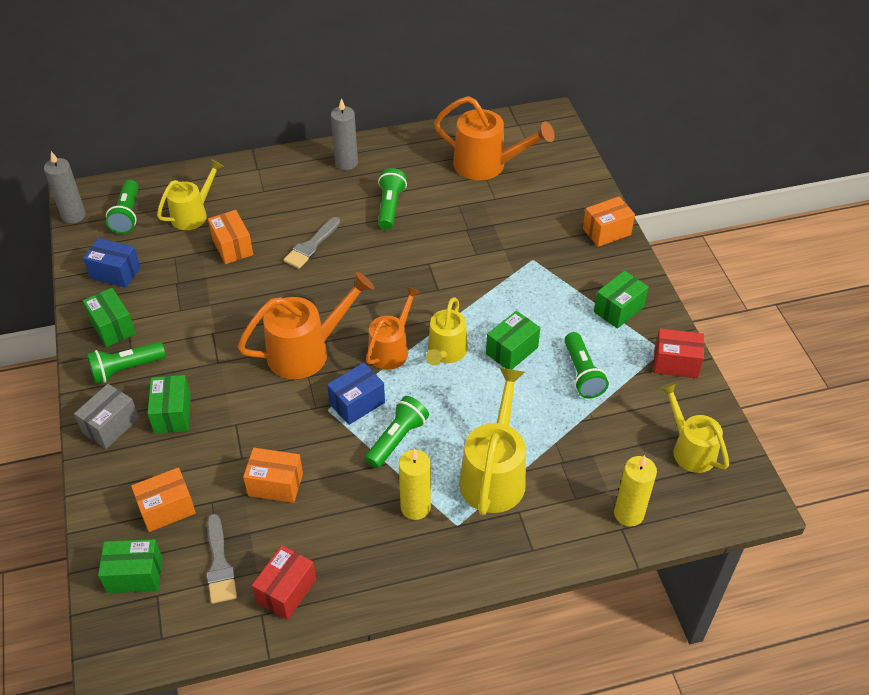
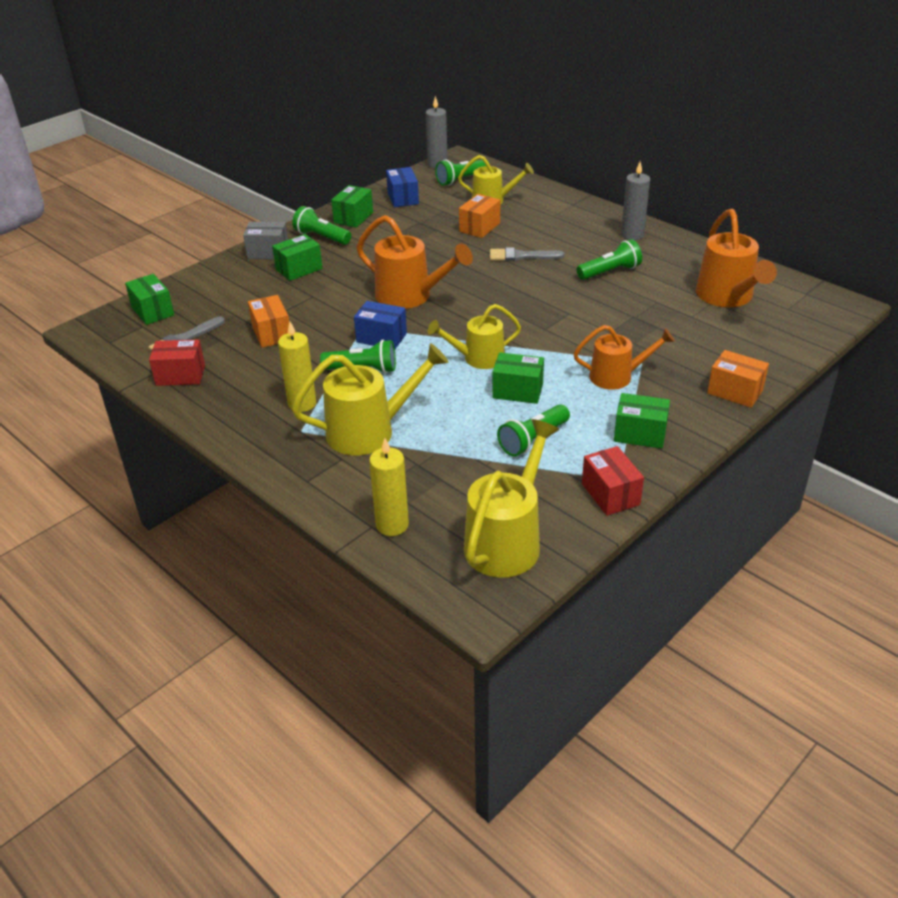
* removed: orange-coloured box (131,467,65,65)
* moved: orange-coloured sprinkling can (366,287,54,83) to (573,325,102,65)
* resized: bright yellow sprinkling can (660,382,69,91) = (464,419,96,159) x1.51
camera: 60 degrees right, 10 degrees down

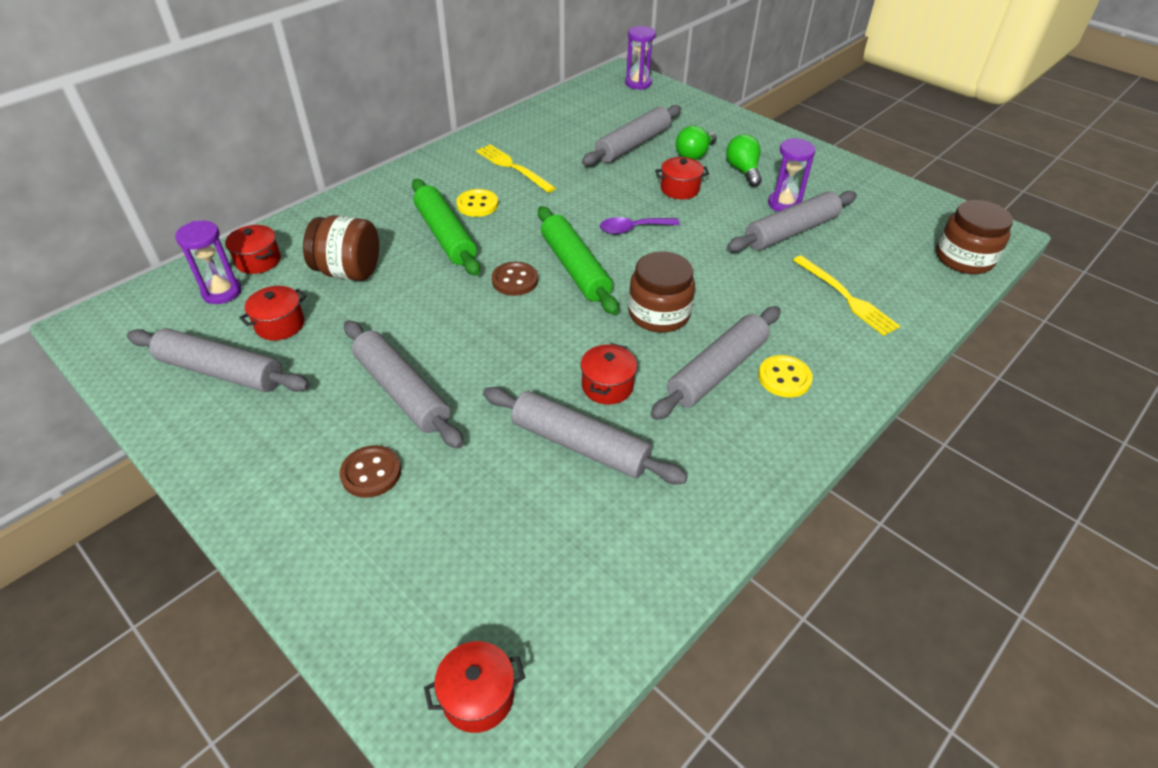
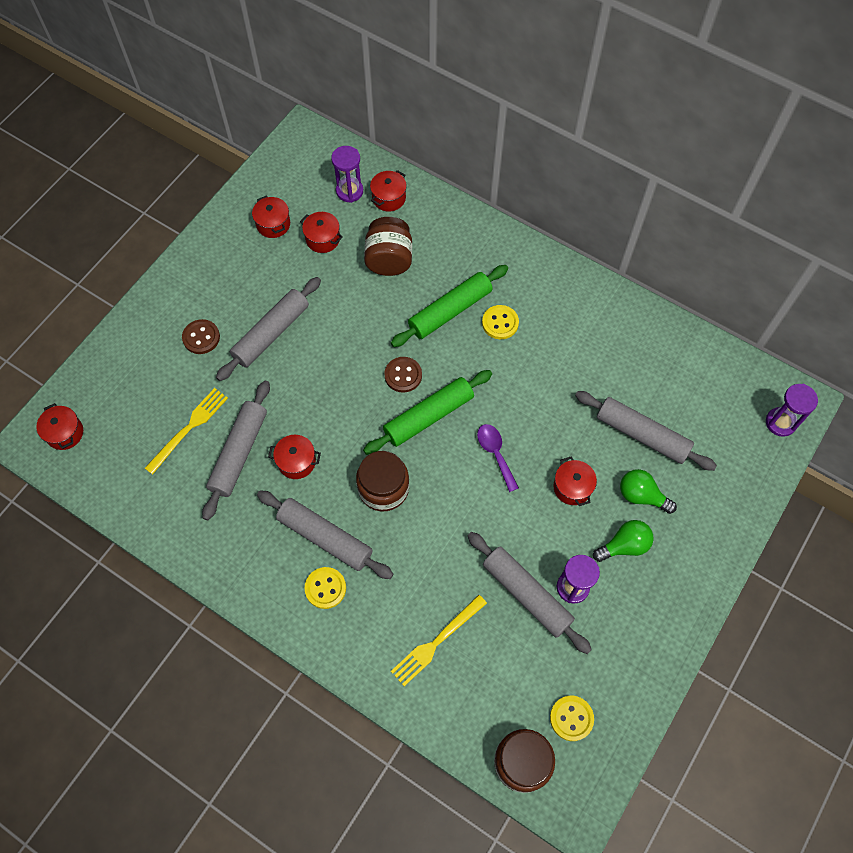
* replaced: grey dough roller (127,328,183,64) to scarlet cooking pot (252,195,38,43)
* moved: bright yellow table fork (476,144,80,49) to (145,388,83,87)
* added: bright yellow sewing button (550,696,44,45)
camera: 80 degrees right, 20 degrees up

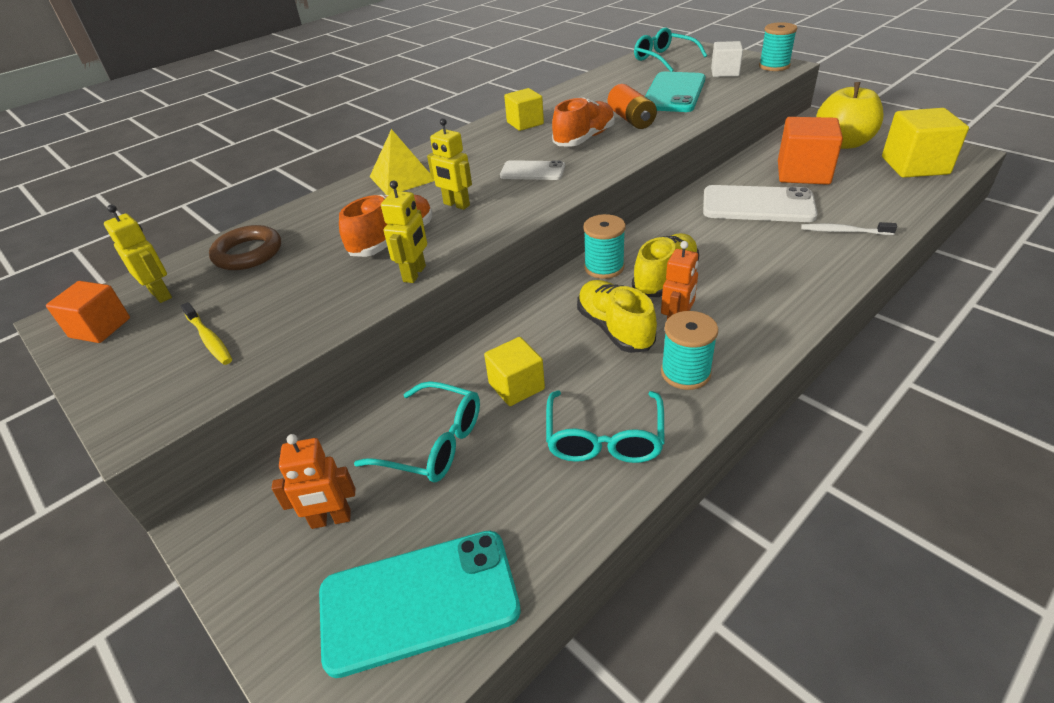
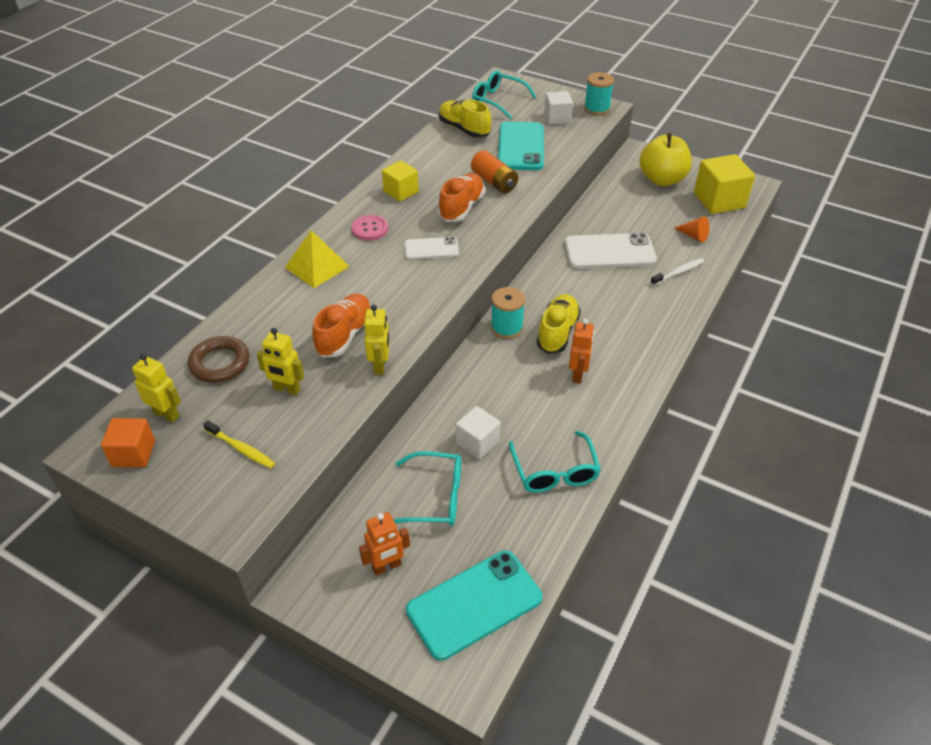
* moved: bright yellow robot (427,118,45,92) to (257,328,47,67)
* recoloured: bright yellow cube (484,337,61,69) to white cube (456,406,45,53)
* moved: bright yellow sneaker (577,280,80,73) to (439,100,52,38)
* removed: teal bobbin (661,311,57,79)
* removed: orange-coloured cube (778,117,65,68)
* turned: white dental brush (801,222,96,13) = (650,258,54,28) 150 degrees clockwise
* added: rose-pink sewing button (351,215,37,26)
* added: orange-coloured solid cone (674,216,35,26)
camera: 20 degrees left, 5 degrees up

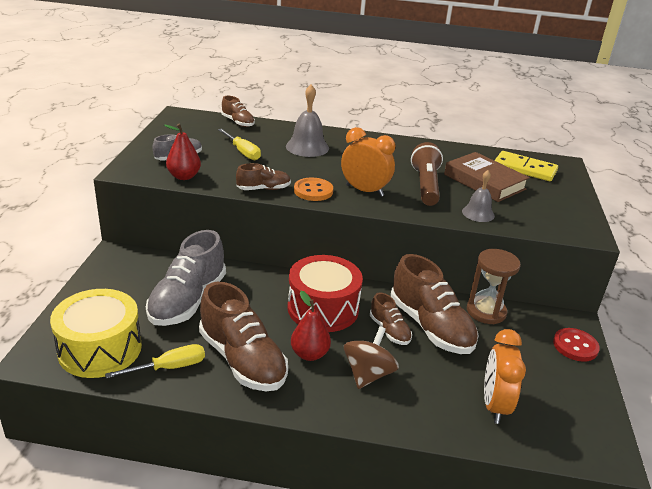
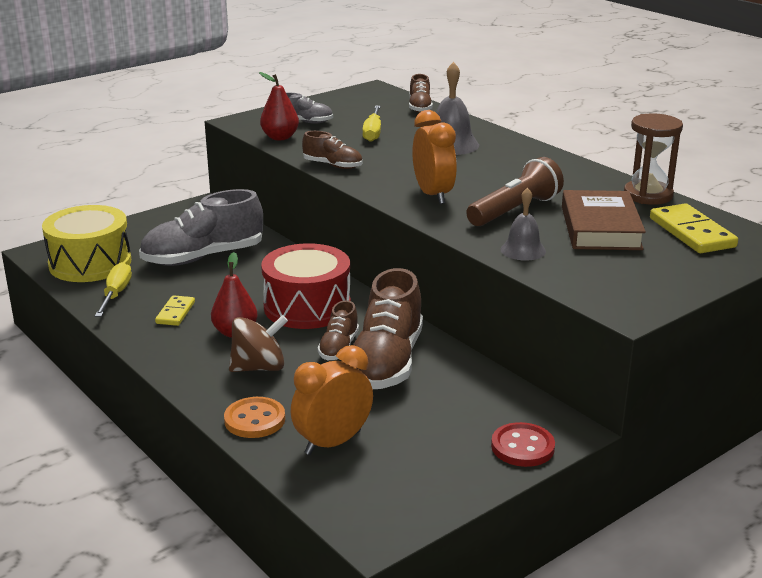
* turned: bright yellow flat screwdriver (105,344,100,34) = (95,262,37,55) 105 degrees counterclockwise
* replaced: brown sneaker (199,282,89,109) to bright yellow domino (155,295,40,31)
* moved: orange-coloured sewing button (294,178,39,23) to (224,397,61,41)
* moved: brown sandglass (467,249,54,75) to (624,113,59,92)
camera: 45 degrees right, 5 degrees down

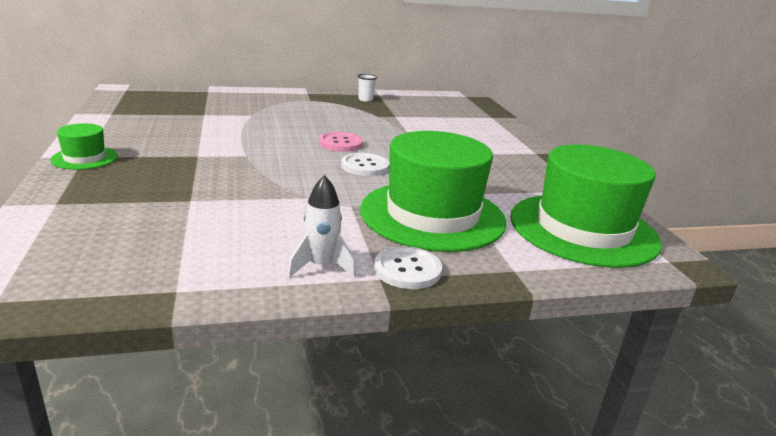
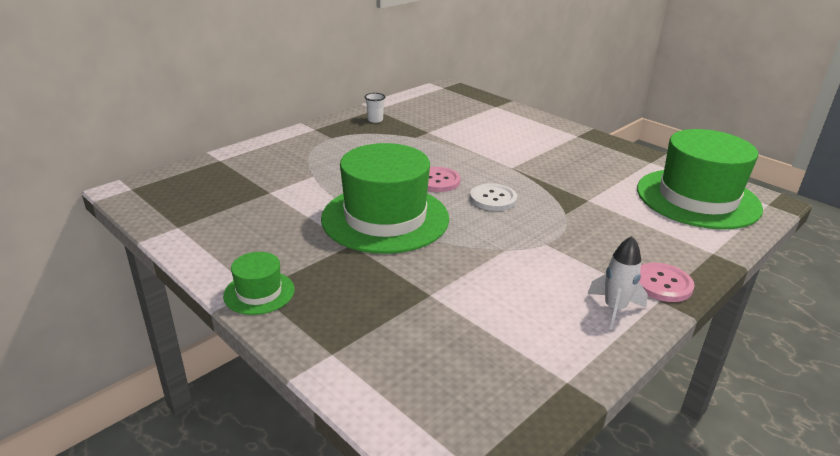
* moved: emerald hat (360,131,146,121) to (321,143,128,111)
* recoloured: white sewing button (374,246,68,43) to rose-pink sewing button (639,263,56,39)
camera: 30 degrees left, 5 degrees up

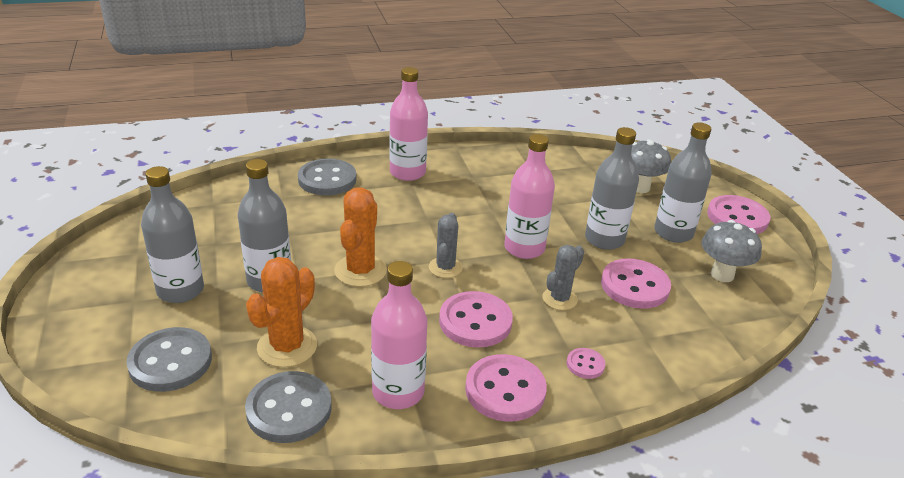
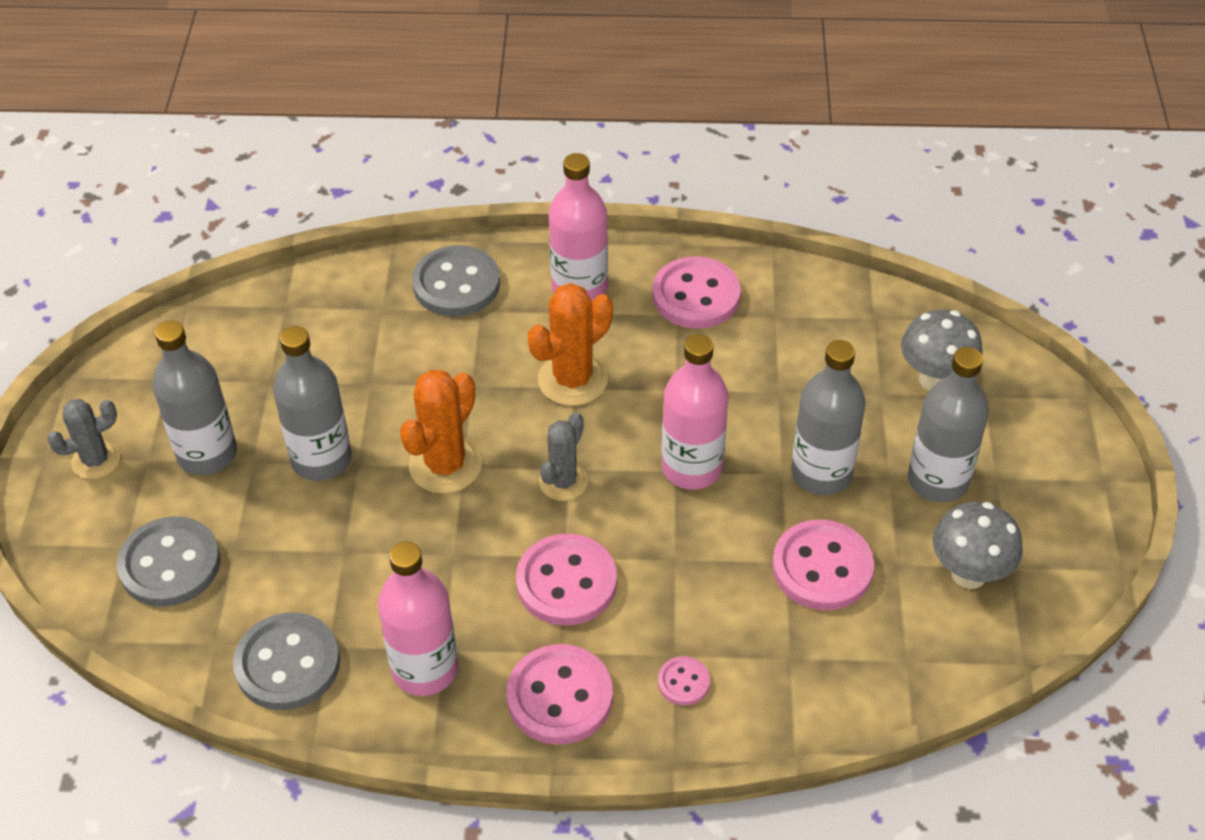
* moved: orange-coloured prickly plant (246,257,71,110) to (528,283,85,123)
* moved: grey prickly plant (543,245,41,65) to (47,399,73,80)
* moved: rose-pink sewing button (707,195,63,39) to (652,256,89,73)
camera: 20 degrees right, 15 degrees up

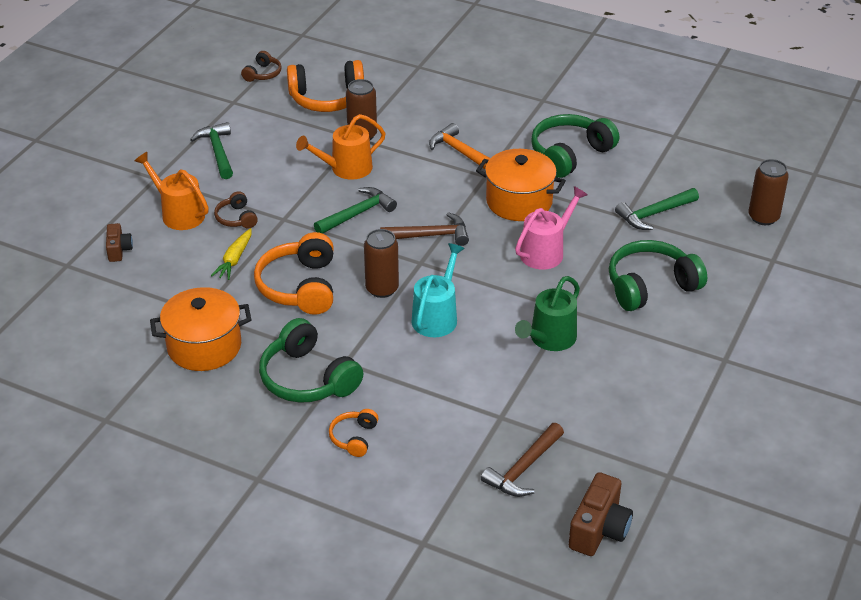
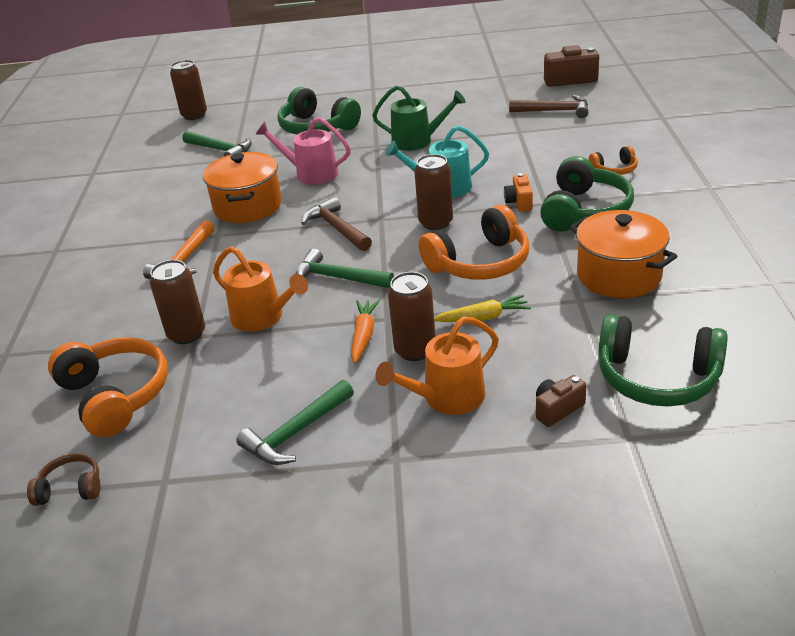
* turned: orange-coloured sprinkling can (135,152,74,78) = (375,316,124,99) 45 degrees clockwise
* replaced: brown headphones (214,191,44,37) to brown can (388,272,47,89)
* moved: emerald headphones (531,114,88,64) to (598,314,130,92)
* added: orange-coloured carrot (351,300,29,64)
* added: orange-coloured camera (504,173,29,39)
camera: 115 degrees left, 5 degrees down

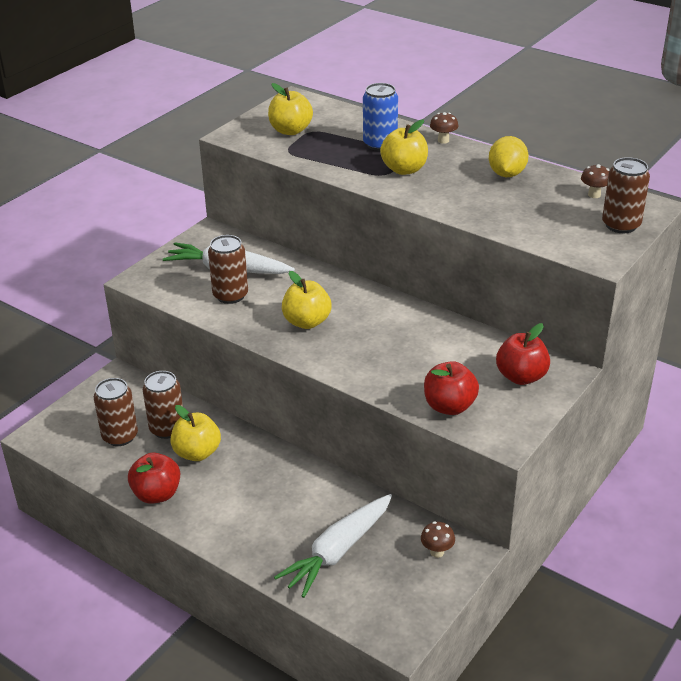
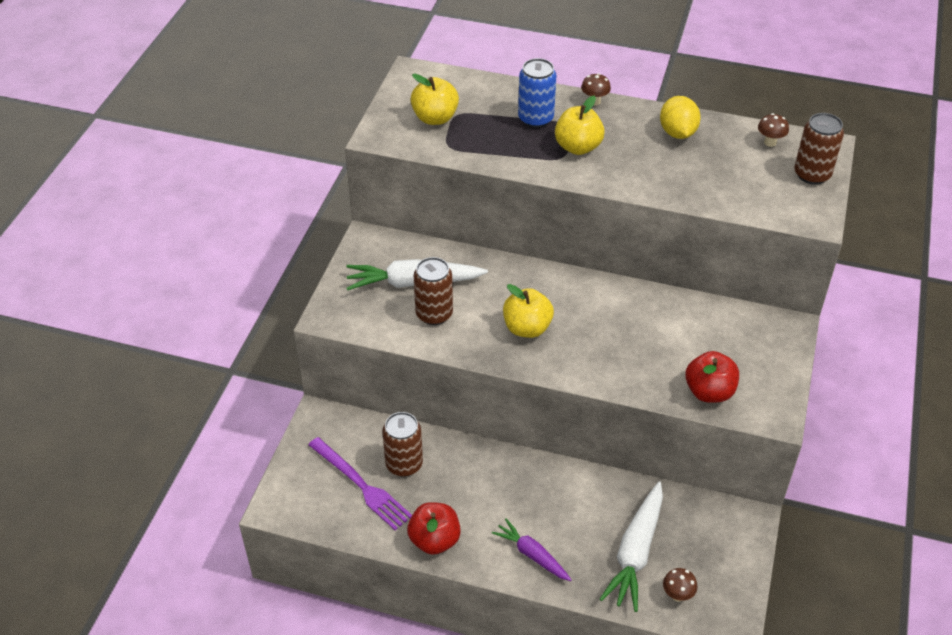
* replaced: brown can (94,378,44,68) to royal purple table fork (308,437,104,93)
* removed: bright yellow toy apple (171,405,50,56)
* moved: brown fungus (421,521,34,37) to (663,568,34,34)
* removed: scarlet toy apple (496,323,54,62)
* added: royal purple carrot (492,519,80,62)
camera: 20 degrees left, 10 degrees up

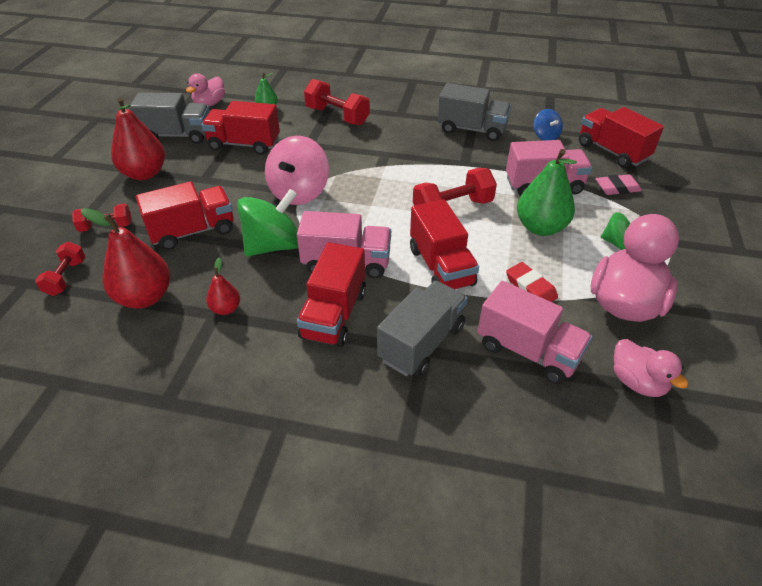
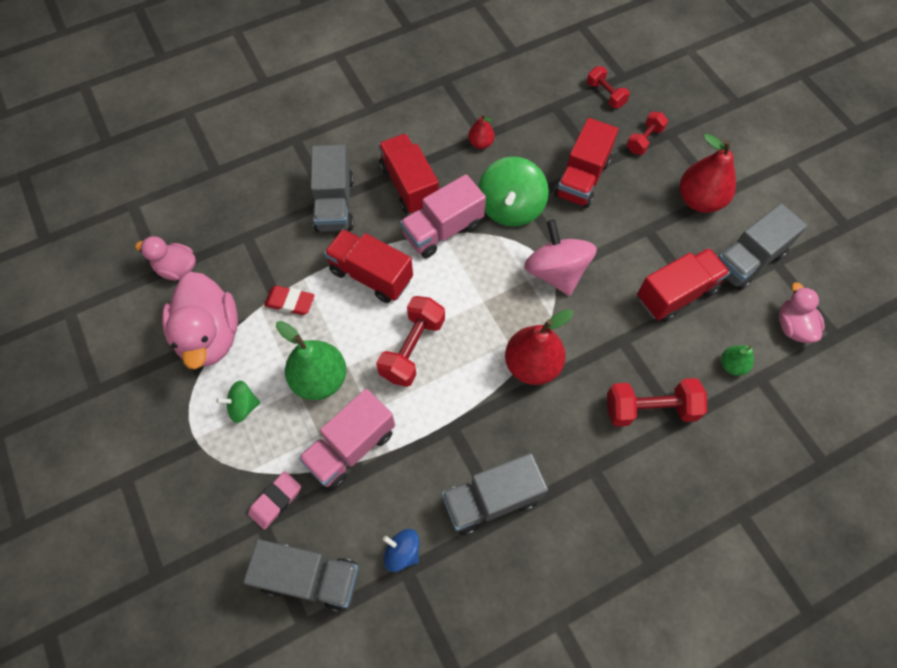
* moved: scarlet toy pear (81,208,89,101) to (505,309,68,76)
* removed: rose-pink lorry (478,281,115,103)
* recoloured: scarlet lorry (579,107,85,61) to grey lorry (243,539,116,73)
camera: 140 degrees right, 20 degrees up

